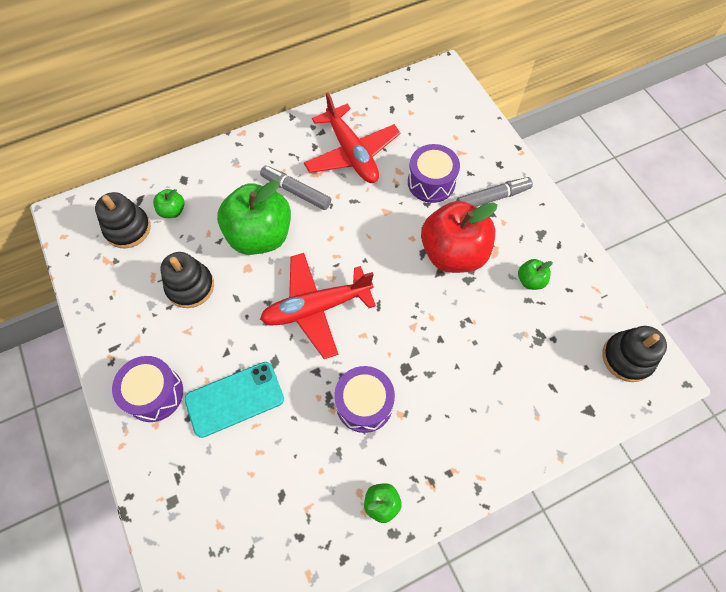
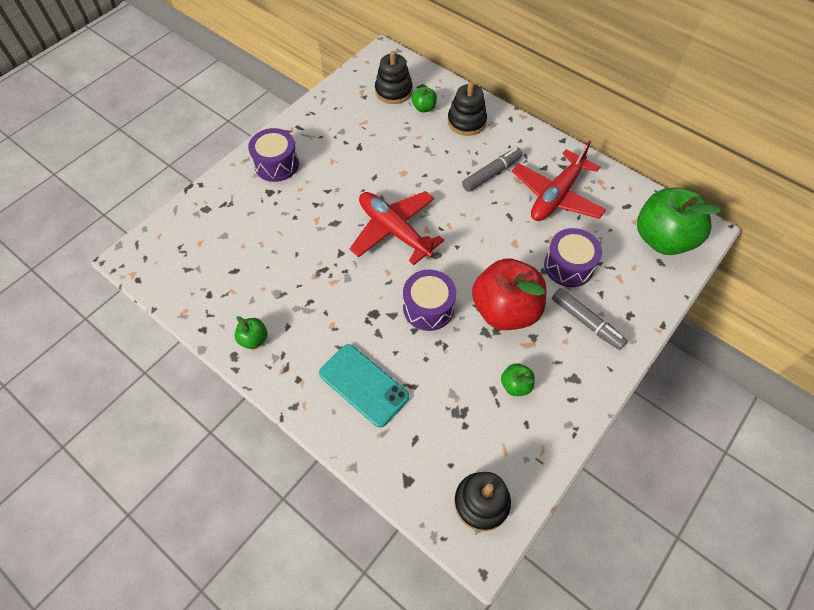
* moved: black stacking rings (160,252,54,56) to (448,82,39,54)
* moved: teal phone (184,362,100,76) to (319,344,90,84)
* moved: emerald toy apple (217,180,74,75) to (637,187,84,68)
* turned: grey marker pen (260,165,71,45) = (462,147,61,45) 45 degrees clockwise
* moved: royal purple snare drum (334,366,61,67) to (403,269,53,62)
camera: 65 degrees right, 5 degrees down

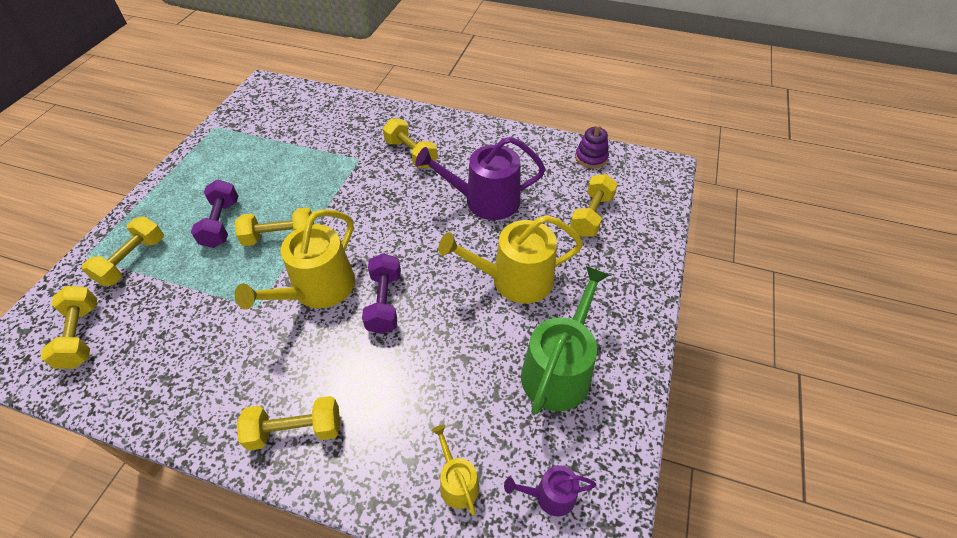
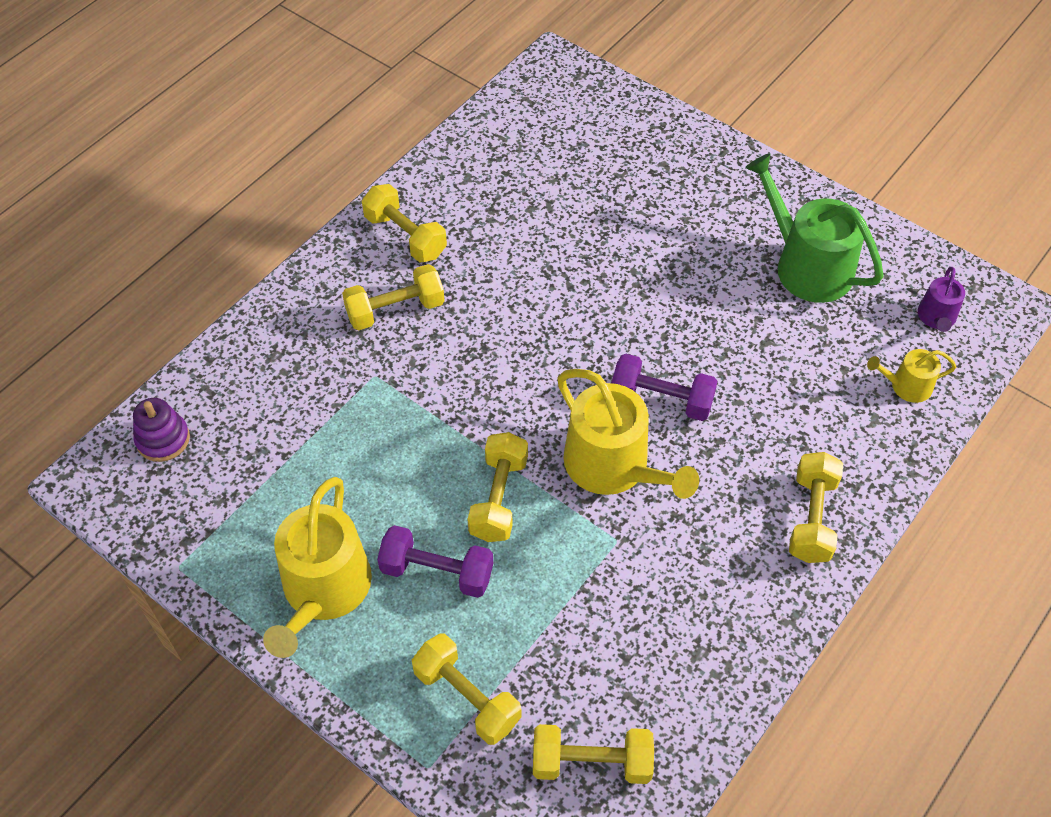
* removed: royal purple sprinkling can (415,137,130,83)
* moved: bright yellow sprinkling can (438,215,145,88) to (263,477,109,181)
* moved: bright yellow free weight (570,174,48,63) to (362,184,85,79)
* moved: royal purple stacking rings (575,124,34,44) to (133,398,57,64)
camera: 70 degrees left, 5 degrees up

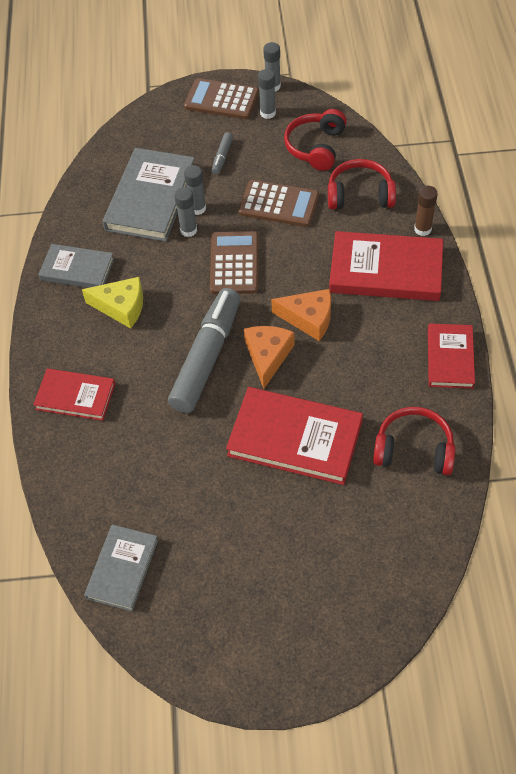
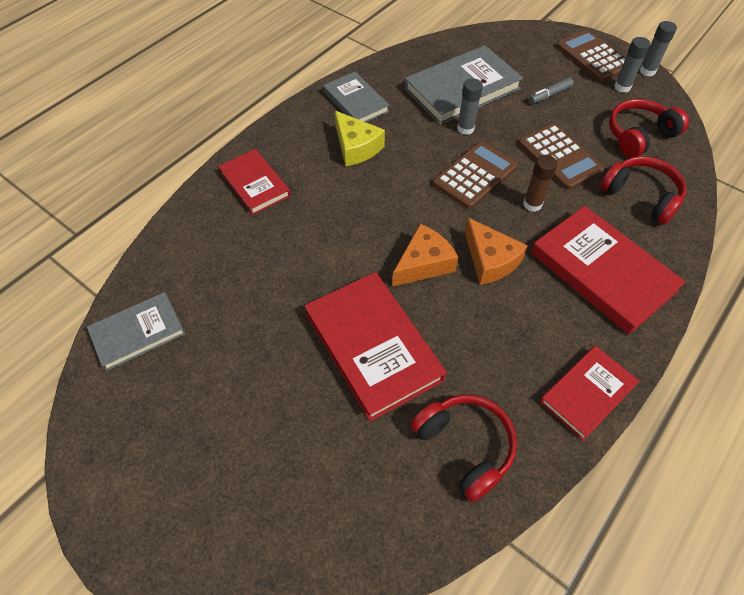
* removed: grey marker pen (168,288,72,125)
* removed: grey stick of glue (184,165,22,50)
* moved: brown stick of glue (414,186,24,50) to (523,155,34,57)
camera: 40 degrees right, 0 degrees up

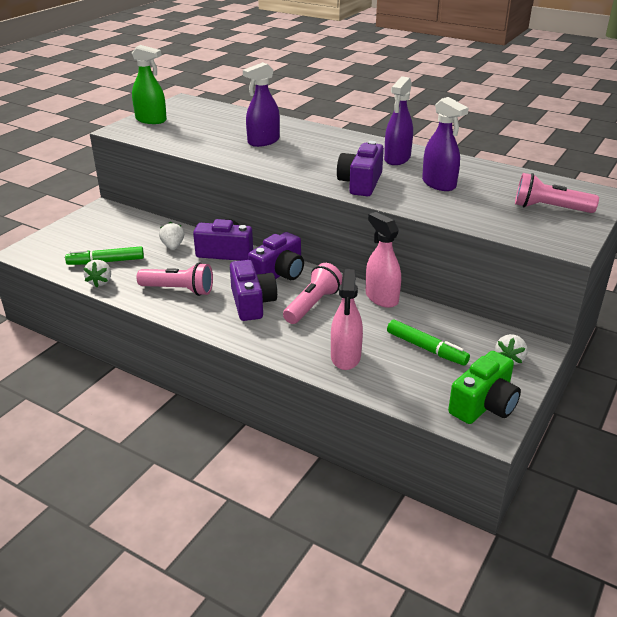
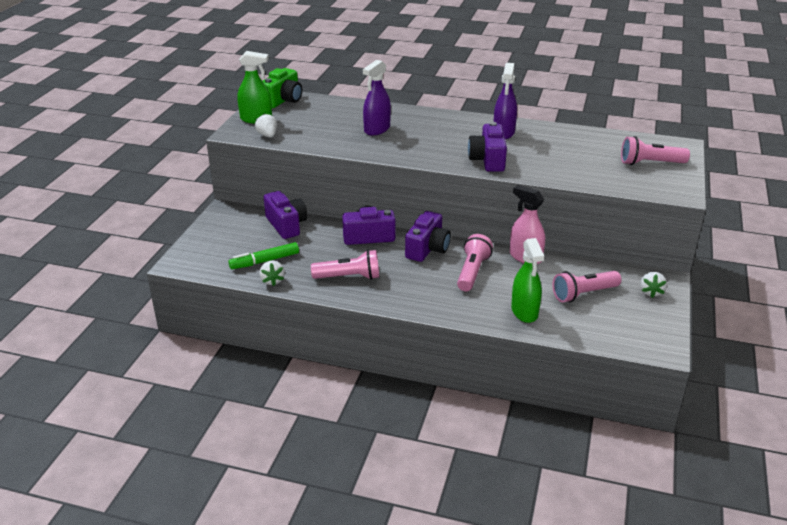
* moved: white strawberry (159,222,25,28) to (255,113,22,25)
* moved: royal purple camera (230,260,47,61) to (264,191,44,48)
* recoloured: rose-pink spray bottle (331,269,32,101) to emerald spray bottle (511,238,33,85)
* replaced: emerald marker pen (387,320,83,45) to rose-pink torch (552,271,70,31)
* removed: royal purple spray bottle (422,97,47,94)
* moved: emerald camera (448,351,73,73) to (263,68,39,40)
camera: 15 degrees left, 0 degrees up

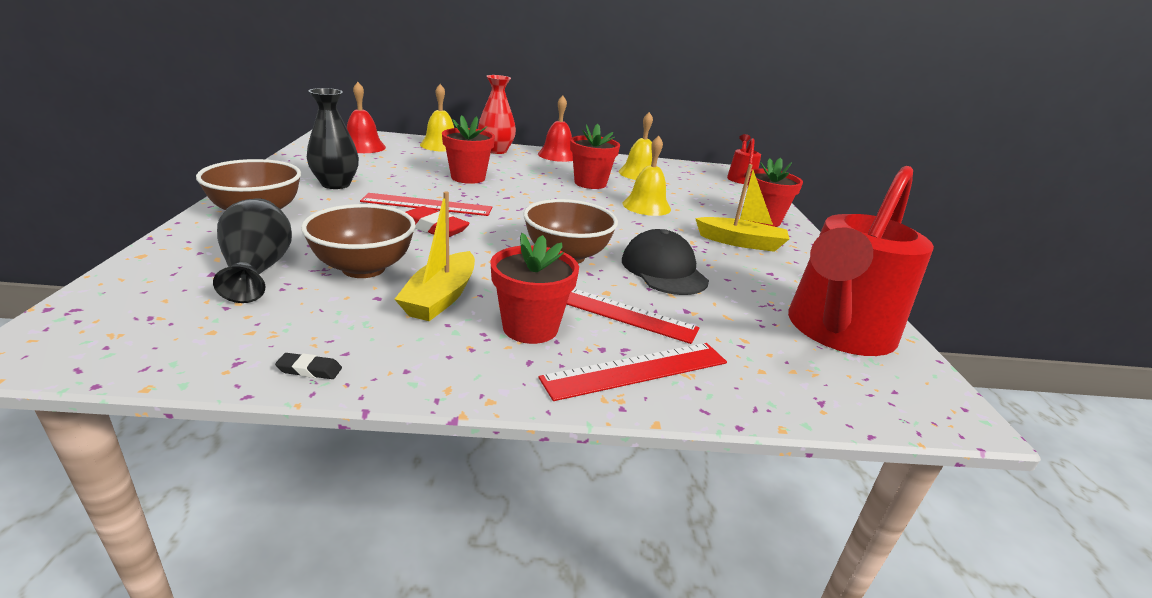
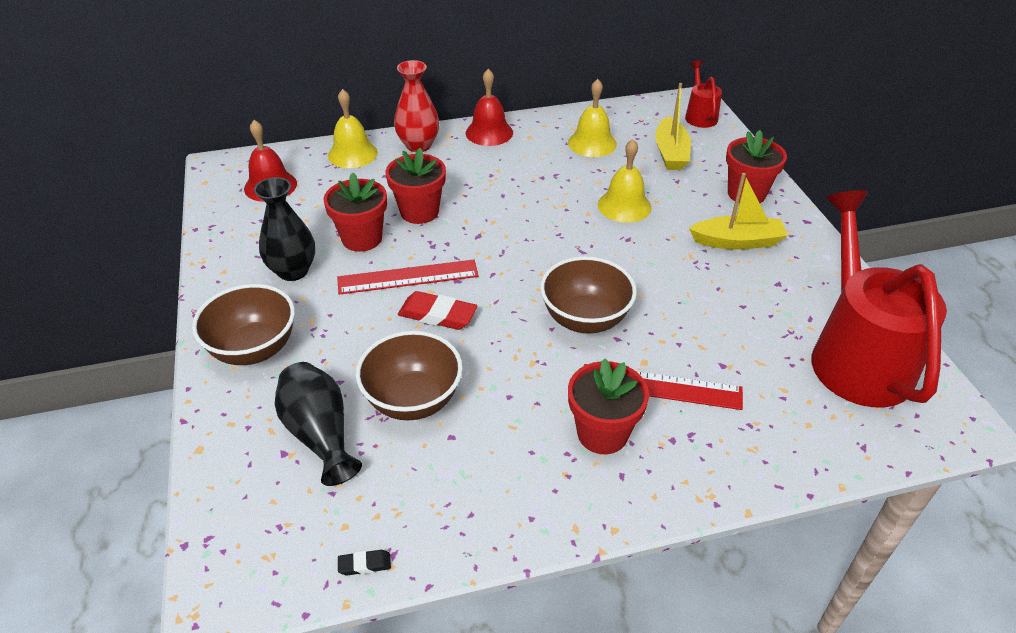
* moved: black gum eraser (275,353,67,26) to (338,550,53,25)
* moved: bright yellow sailboat (394,191,81,130) to (655,83,36,87)
* removed: scarlet straightedge (538,343,189,58)
* moved: scarlet flower pot (570,124,50,65) to (324,172,63,80)
* removed: black cap (622,229,87,66)
* turned: scarlet sprinkling can (788,166,146,190) = (811,190,136,218) 150 degrees clockwise
camera: 10 degrees left, 15 degrees up

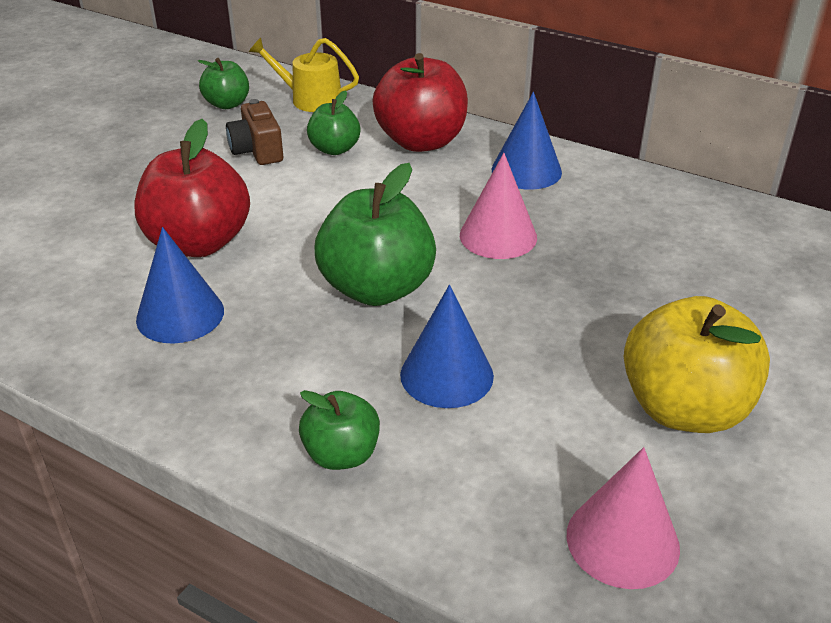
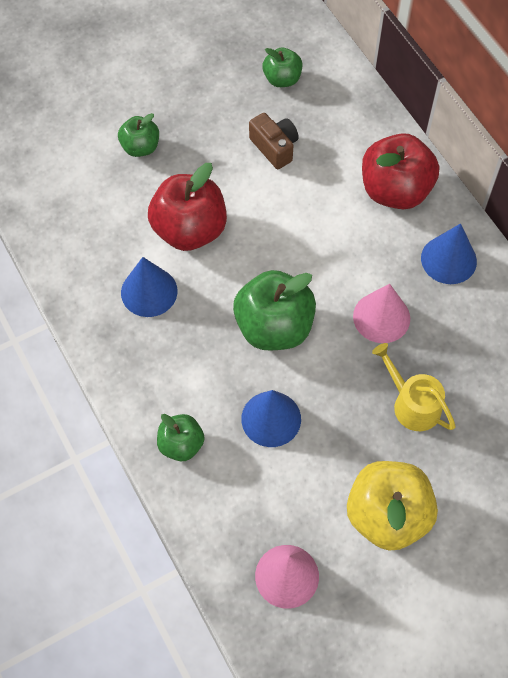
* turned: brown camera (226,99,57,66) = (249,113,50,56) 135 degrees clockwise
* moved: bright yellow sprinkling can (249,38,110,74) to (372,343,84,88)
* moved: emerald toy apple (307,90,54,65) to (118,113,41,44)
camera: 30 degrees right, 25 degrees up

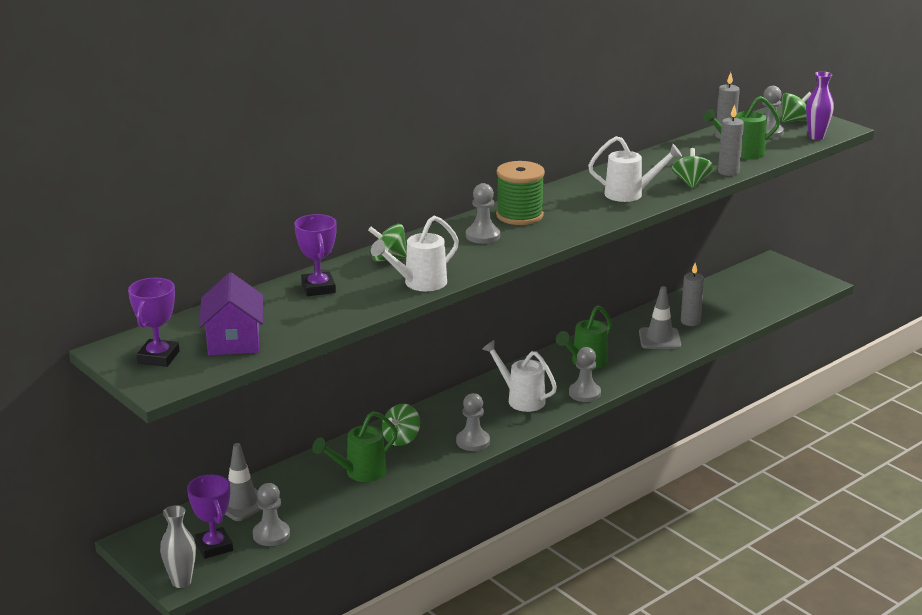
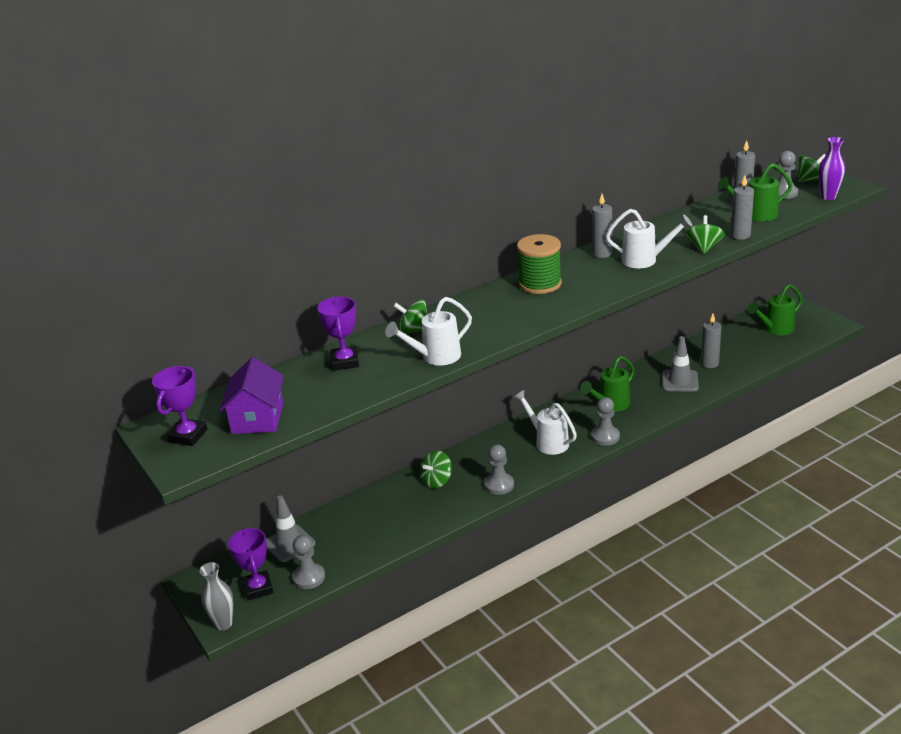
* moved: emerald sprinkling can (312,411,86,71) to (747,284,56,51)
* removed: grey game pawn (466,183,34,61)
* added: grey pillar candle (592,194,20,64)
camera: 10 degrees right, 5 degrees up

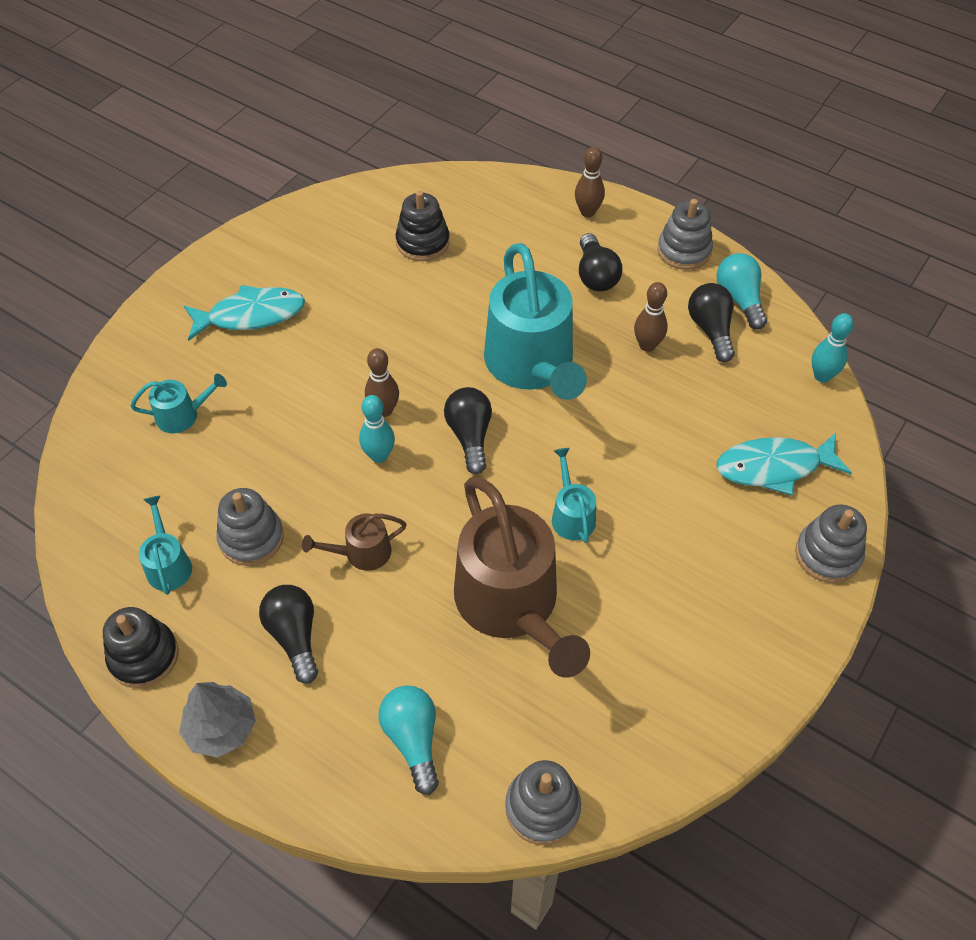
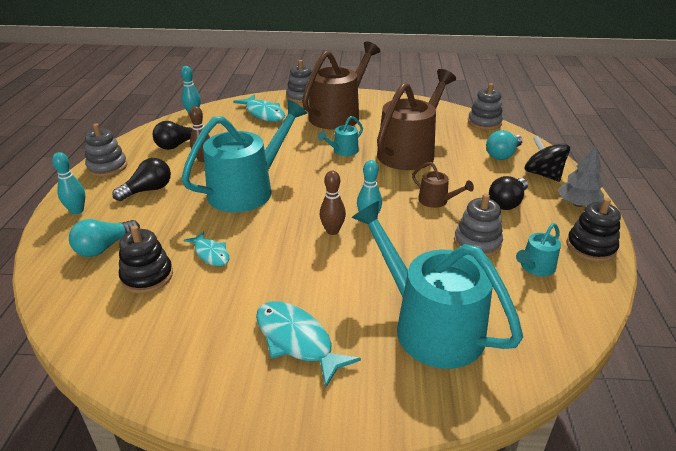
* resized: teal sprinkling can (130,374,97,59) = (352,201,171,168) x2.24
* removed: black light bulb (444,387,48,87)
* recoloured: brown skittle (575,147,30,70) to teal skittle (52,152,33,62)
* moved: teal light bulb (717,253,50,77) to (69,219,71,38)
* added: teal toy fish (184,231,45,35)
* added: brown sprinkling can (302,41,78,89)
* added: black spinning top (525,136,45,46)
camera: 120 degrees left, 20 degrees down

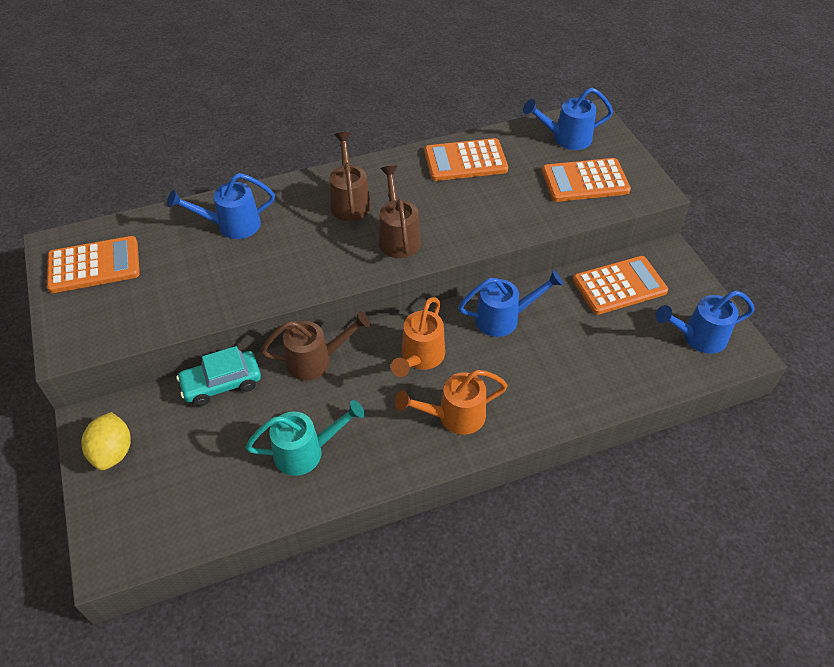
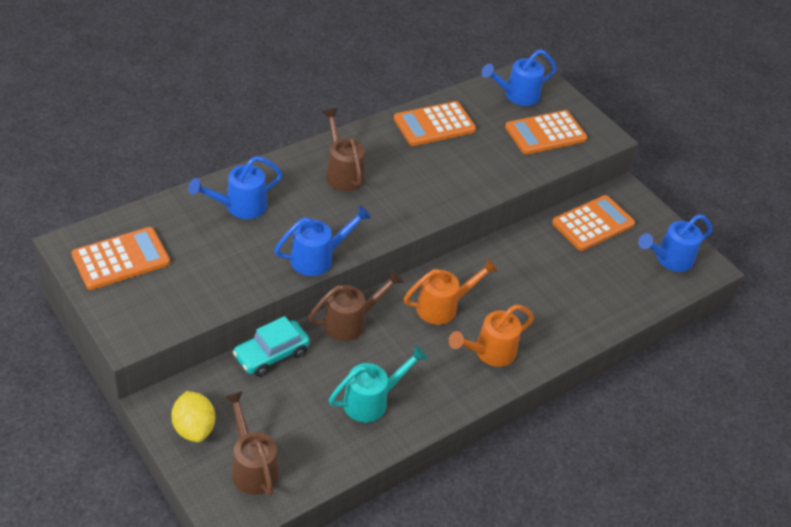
* moved: brown sprinkling can (379,165,42,93) to (224,391,55,105)
* turned: orange-coloured sprinkling can (391,297,54,80) = (404,258,94,67) 120 degrees counterclockwise
* moved: royal blue sprinkling can (458,270,105,67) to (274,205,97,71)
camera: 20 degrees left, 5 degrees down

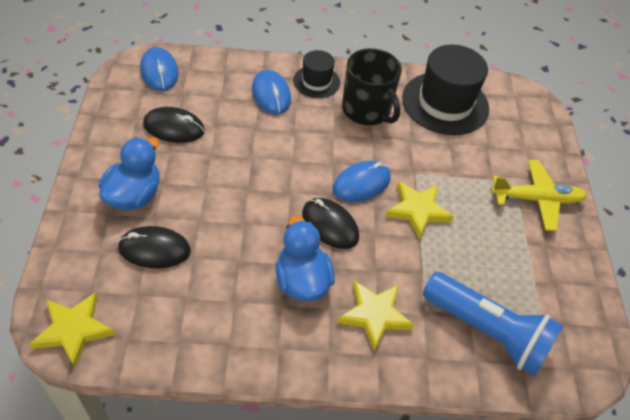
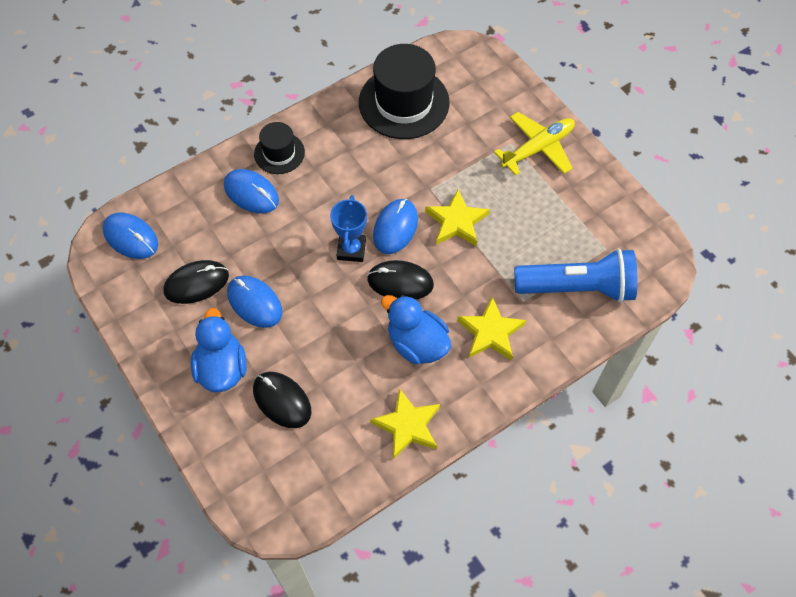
* moved: bright yellow star (30,292,85,76) to (370,388,70,71)
* turned: black PC mouse (118,226,73,42) = (253,372,59,56) 75 degrees clockwise
* removed: black coffee mug (342,48,60,77)
* added: royal blue PC mouse (227,276,55,52)
* added: royal blue award cup (330,195,37,67)
camera: 30 degrees left, 10 degrees up

